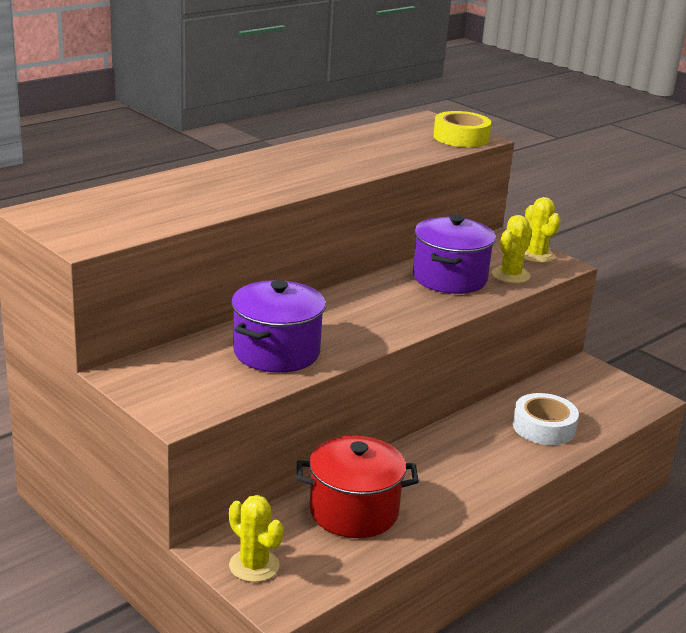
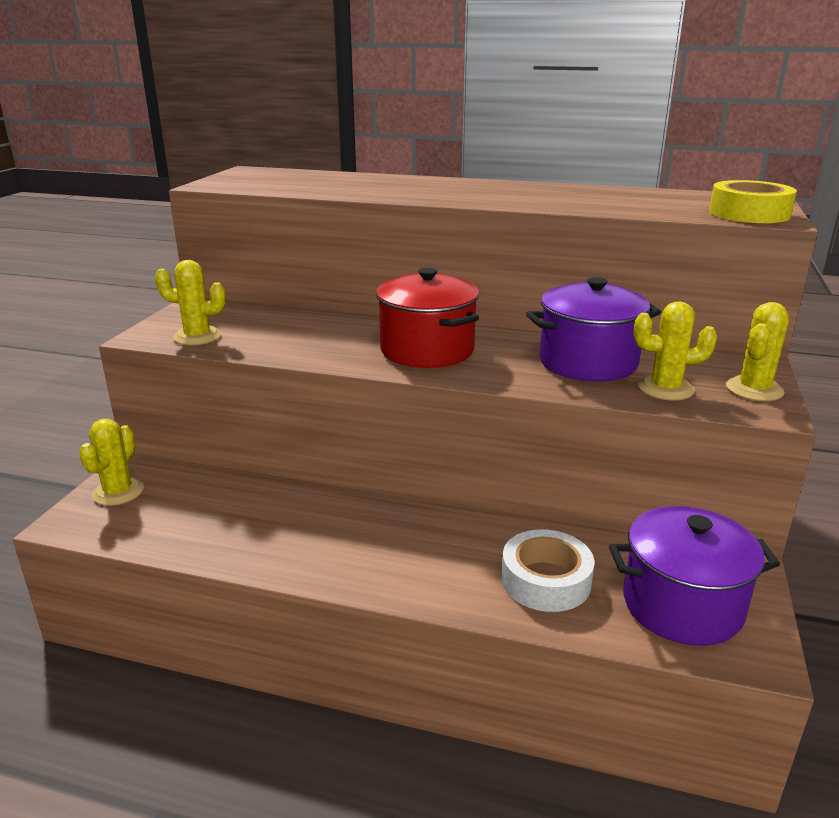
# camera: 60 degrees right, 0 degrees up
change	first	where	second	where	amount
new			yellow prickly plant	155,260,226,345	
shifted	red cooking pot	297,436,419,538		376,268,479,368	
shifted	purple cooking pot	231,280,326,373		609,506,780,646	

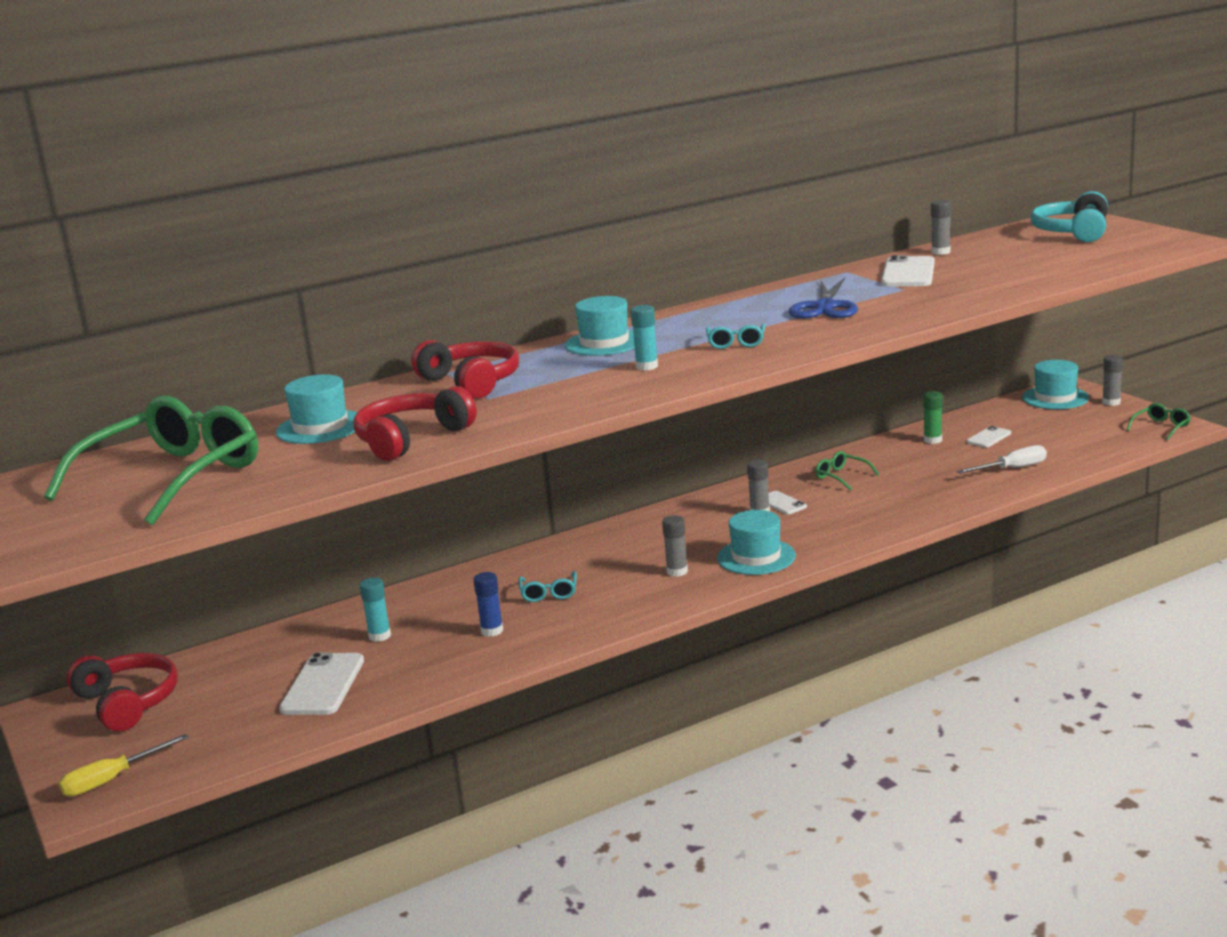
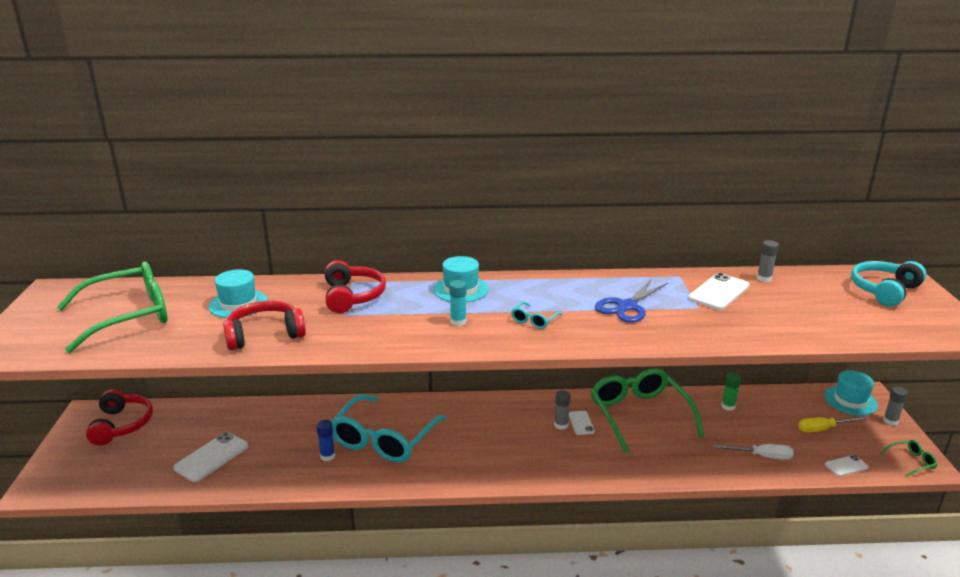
# camera: 25 degrees right, 5 degrees up
change	first	where	second	where	amount
scaled	aqua spectacles	518,571,577,602		331,394,447,463	x2.50
scaled	green spectacles	816,451,879,490		591,368,704,454	x2.50
shifted	yellow hand screwdriver	59,734,189,797		798,416,867,432	
shifted	snow-white smartphone	967,426,1011,448		825,455,869,476	
gone	aqua glue	360,578,391,642			
gone	grey glue	662,515,688,577			
gone	aqua top hat	717,510,796,575			

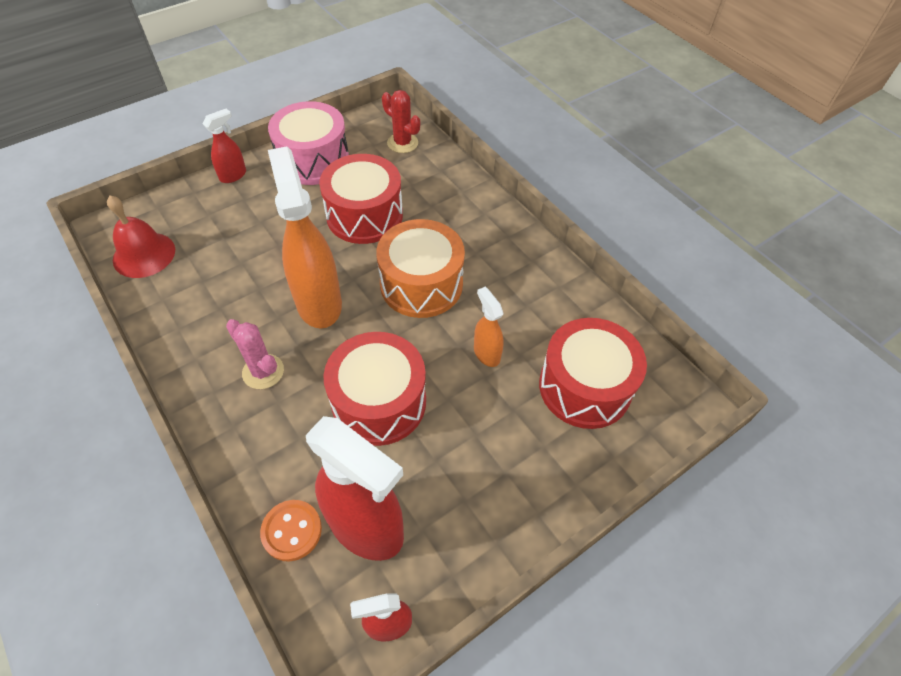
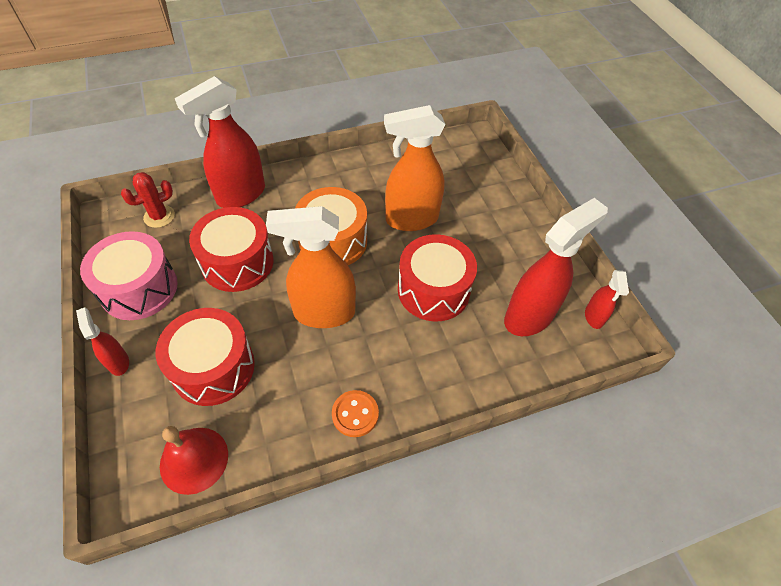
# camera: 75 degrees left, 0 degrees up
change	first	where	second	where	amount
shifted	red drum	539,318,647,429		156,308,255,406	
new			red spray cleaner	175,76,265,208	
shifted	bright orange sewing button	260,500,322,561		332,390,379,437	
scaled	bright orange spray cleaner	474,287,504,367		384,105,446,231	x2.03
gone	rose-pink prickly plant	226,319,284,389			

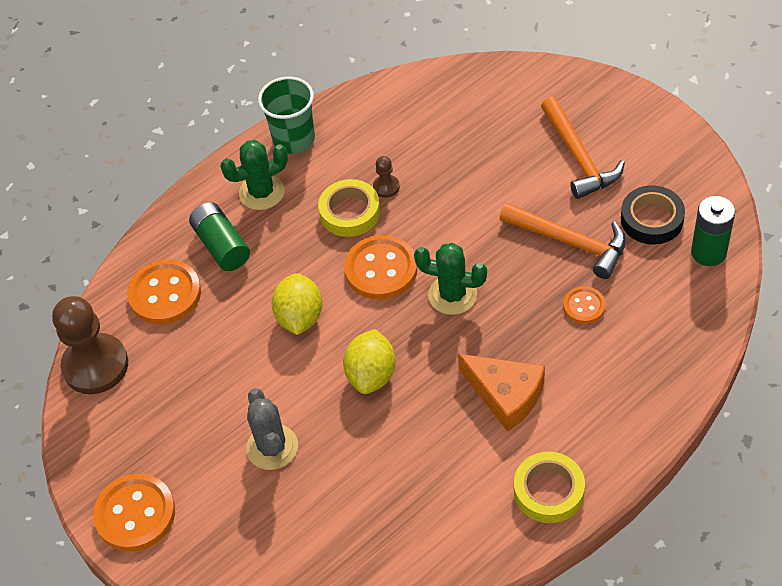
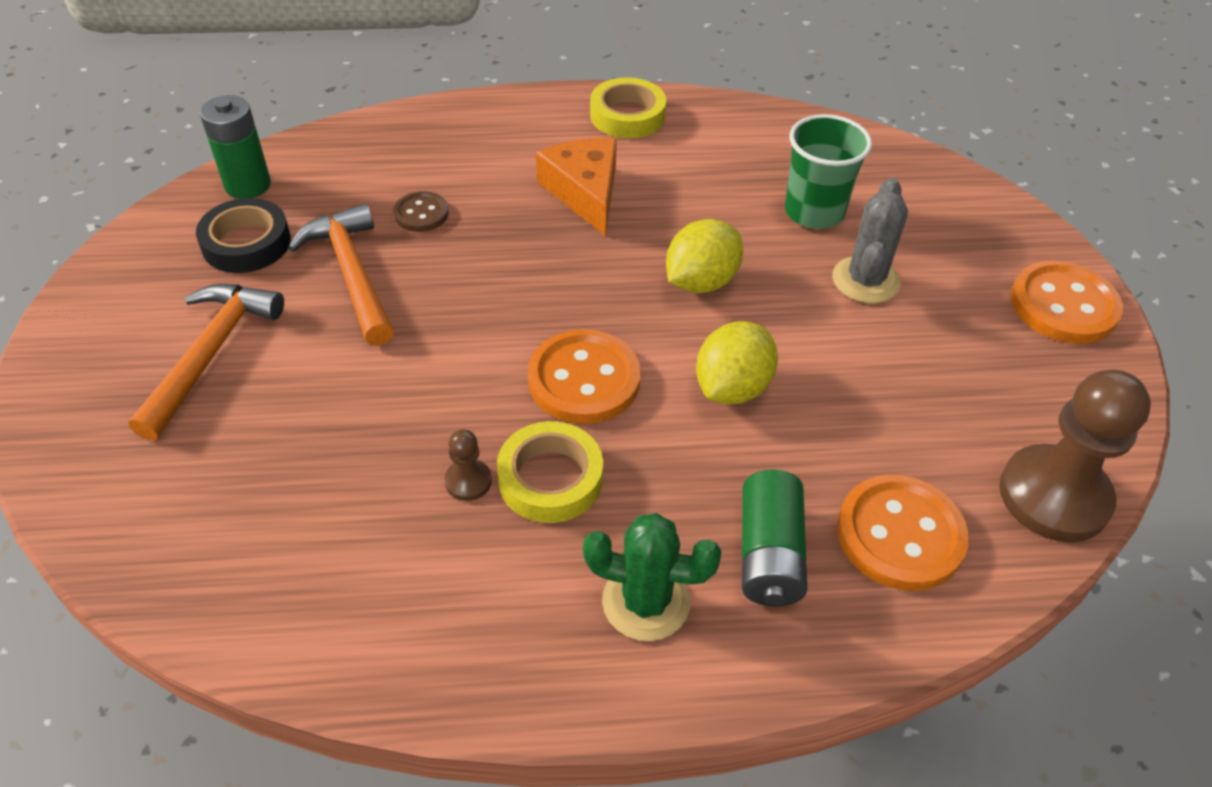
# camera: 150 degrees left, 5 degrees down
change	first	where	second	where	amount
repainted	bright orange sewing button	563,286,606,324	brown sewing button	393,191,449,232	
shifted	green cup	258,76,315,154		785,114,872,229	
gone	green prickly plant	414,243,487,315			

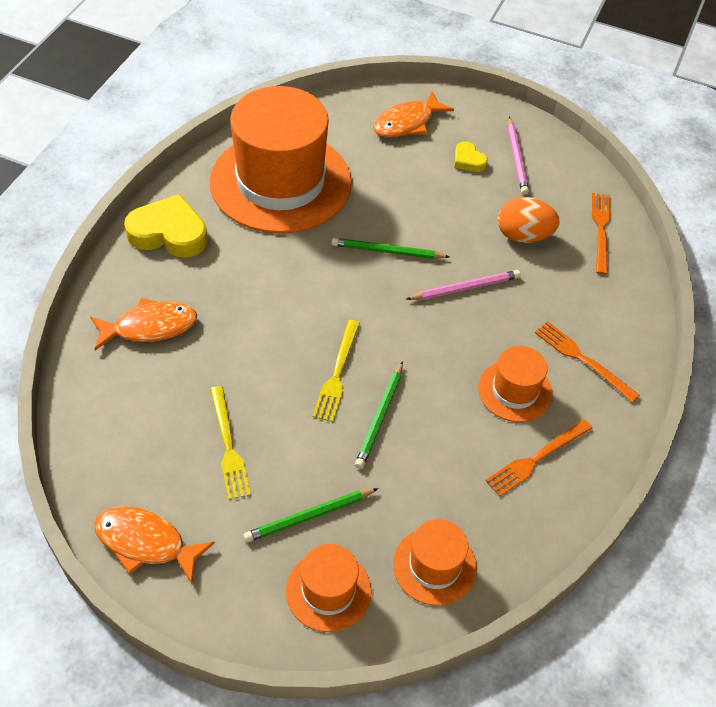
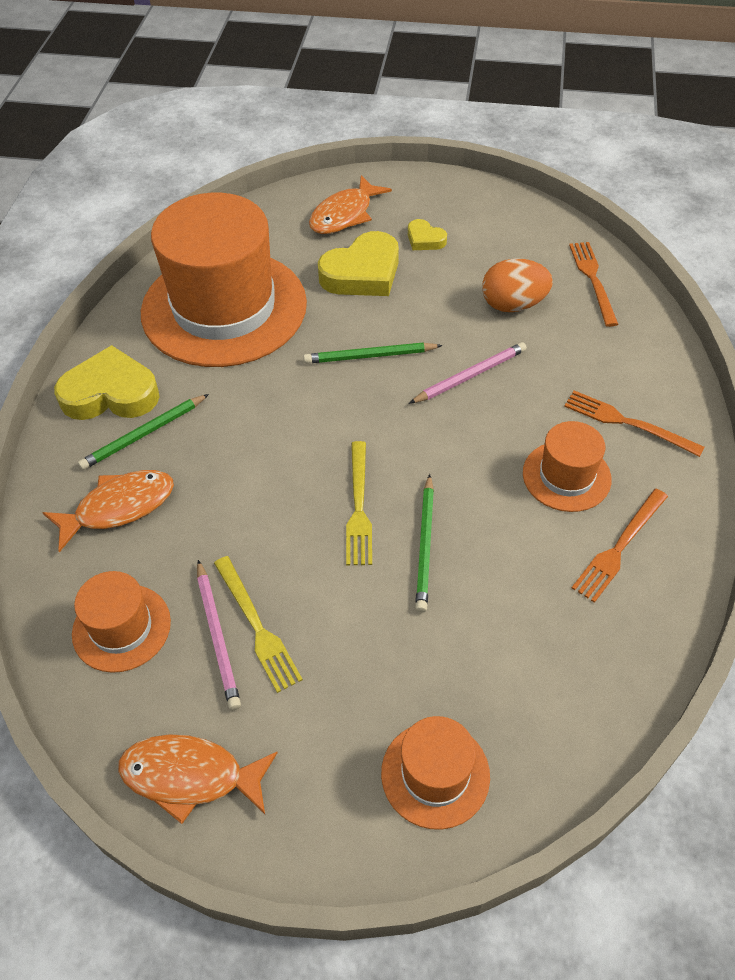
# camera: 10 degrees left, 0 degrees up
change	first	where	second	where	amount
shifted	bright orange top hat	393,519,477,606		72,571,171,673	
shifted	green lead pencil	243,488,378,542		78,394,209,470	
shifted	rose-pink lead pencil	508,117,529,195		197,560,241,710	
new			yellow love heart	318,231,399,296	

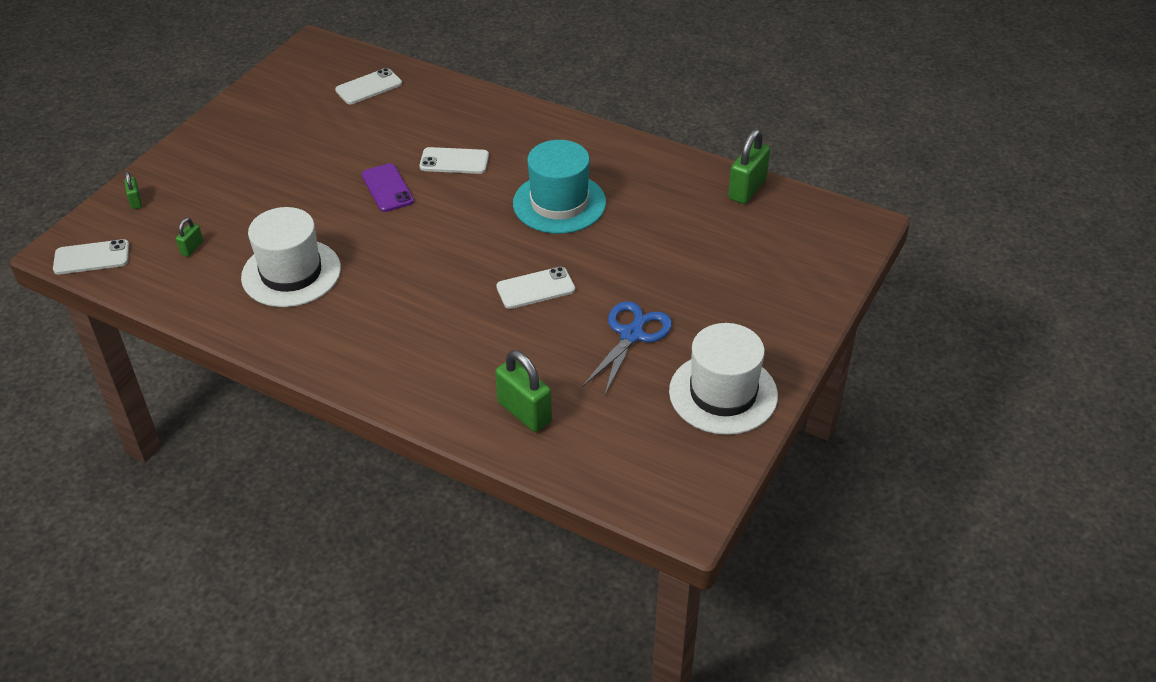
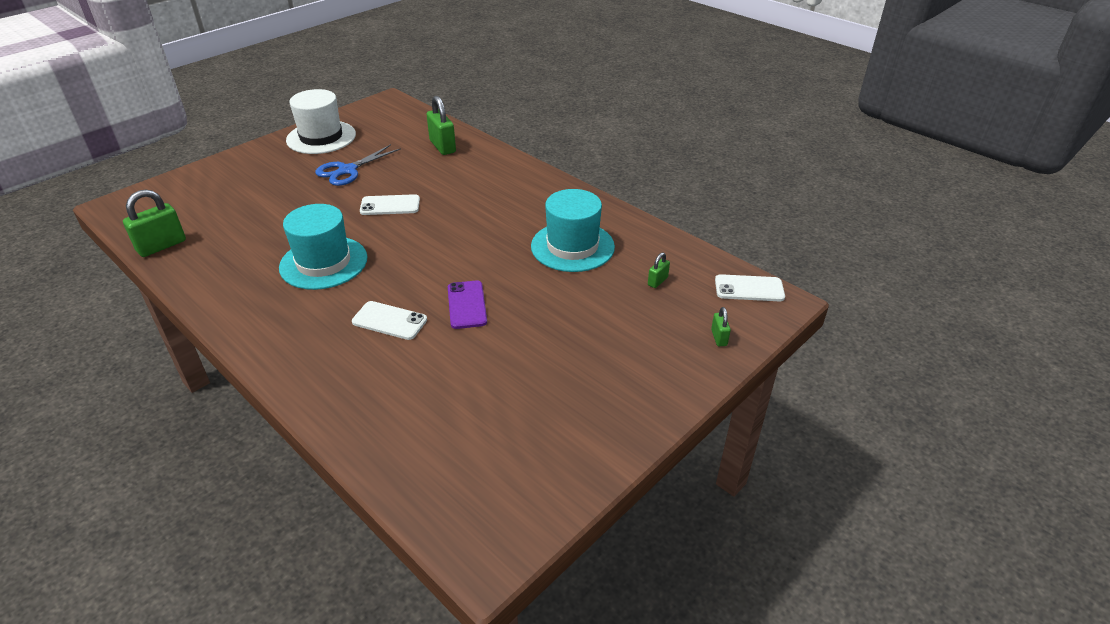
# camera: 165 degrees left, 5 degrees down
change	first	where	second	where	amount
repainted	snow-white top hat	241,207,341,307	aqua top hat	531,189,615,272	
gone	snow-white smartphone	335,68,402,104			

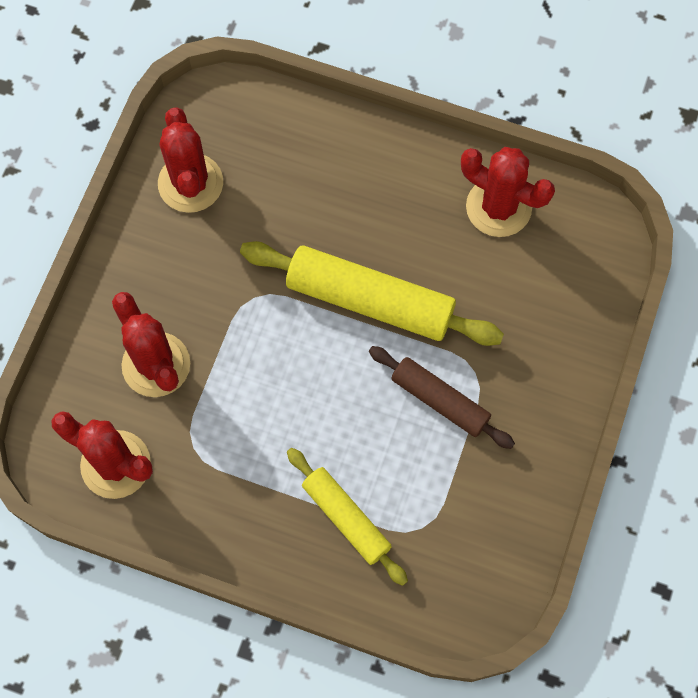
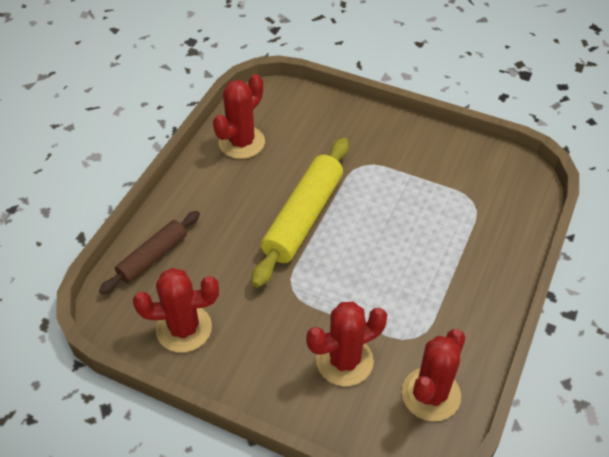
# camera: 85 degrees left, 20 degrees down
change	first	where	second	where	amount
shifted	brown pastry roller	369,346,515,449		99,211,200,294	
gone	yellow pastry roller	287,448,408,586			

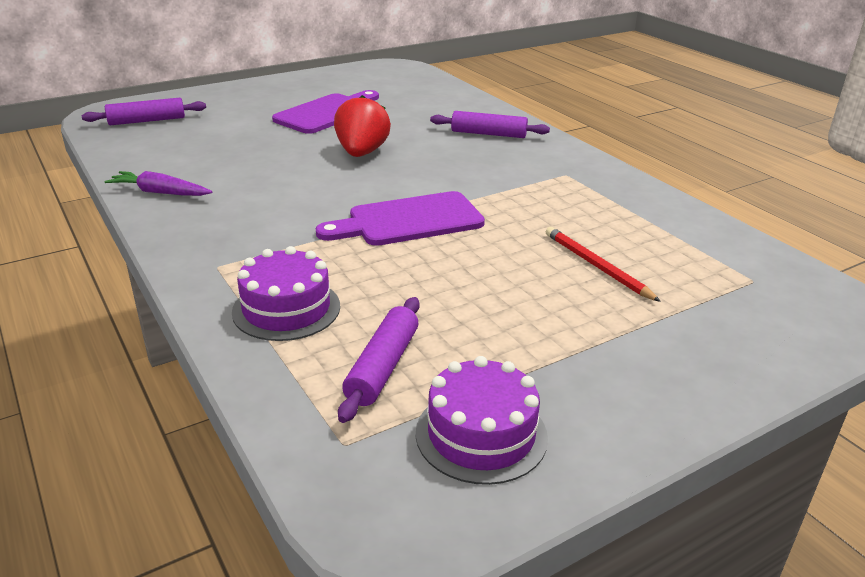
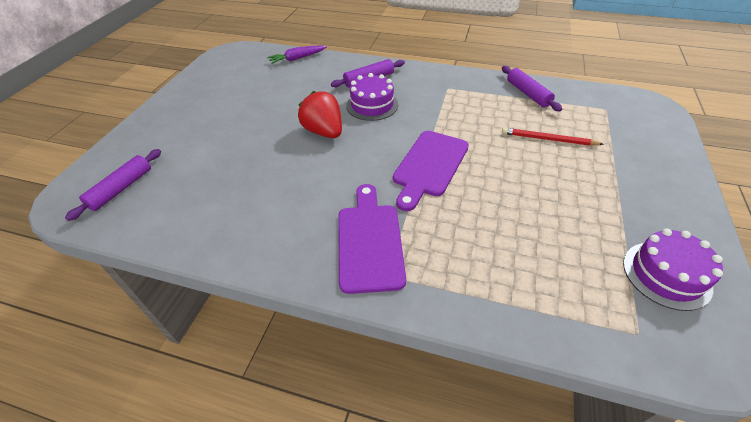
# camera: 40 degrees left, 15 degrees up
change	first	where	second	where	amount
shifted	purple toy carrot	105,171,212,196		267,45,327,64	
shifted	purple chopping board	272,90,379,134		338,184,406,294	
shifted	purple gateau	232,246,340,341		346,73,398,121	
shifted	purple pastry roller	338,297,420,423		502,66,562,111	

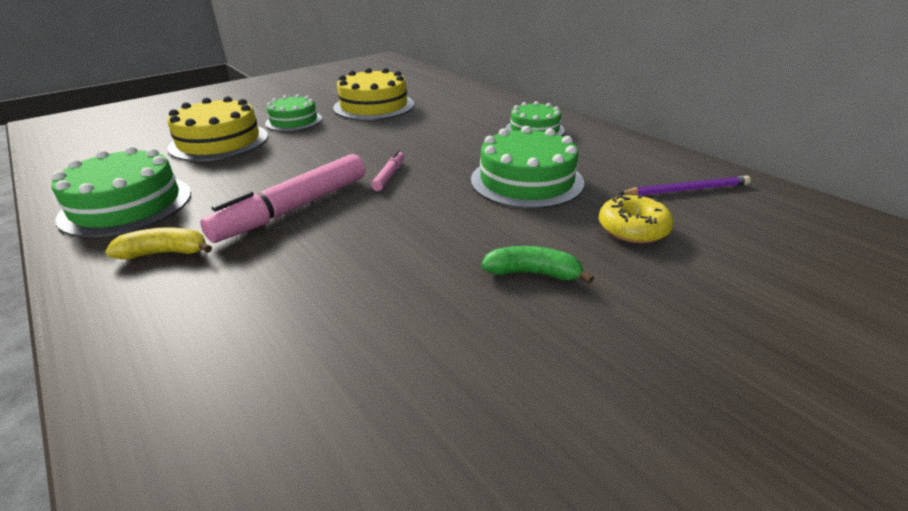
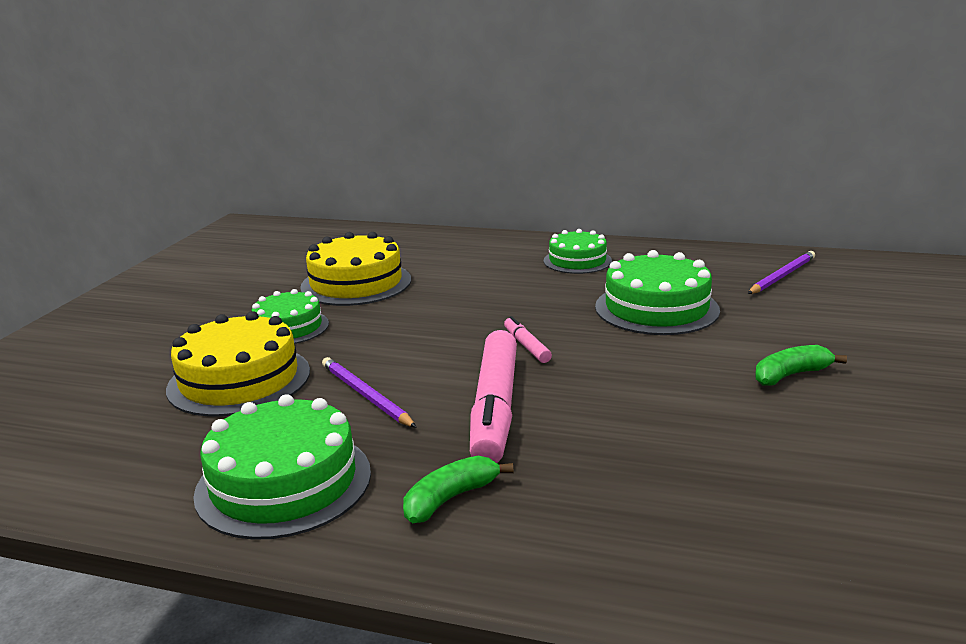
# camera: 35 degrees left, 10 degrees down
change	first	where	second	where	amount
new			purple lead pencil	322,357,417,428	
repainted	yellow banana	105,227,212,259	green banana	403,456,513,523	
gone	yellow glazed donut	599,195,674,244			

